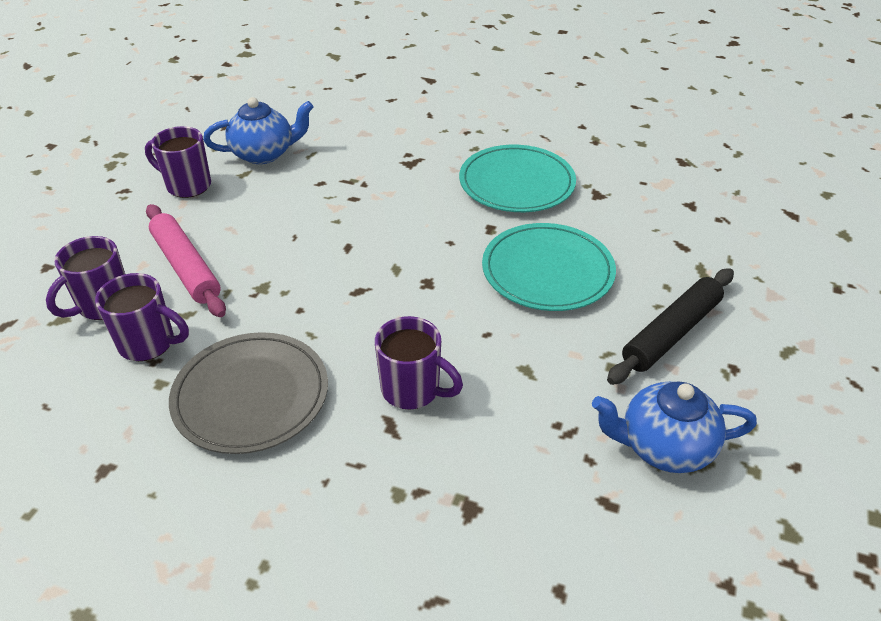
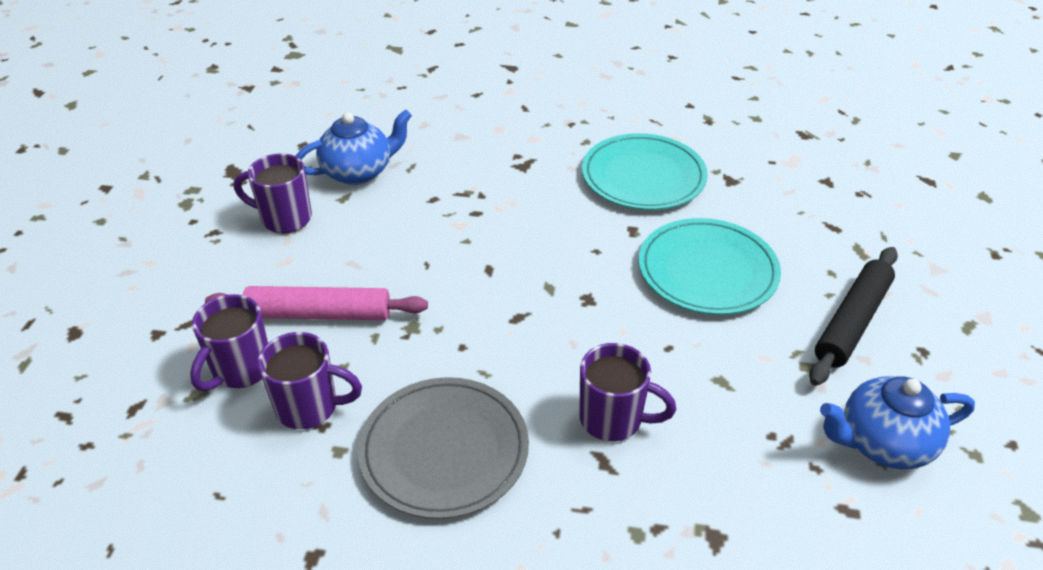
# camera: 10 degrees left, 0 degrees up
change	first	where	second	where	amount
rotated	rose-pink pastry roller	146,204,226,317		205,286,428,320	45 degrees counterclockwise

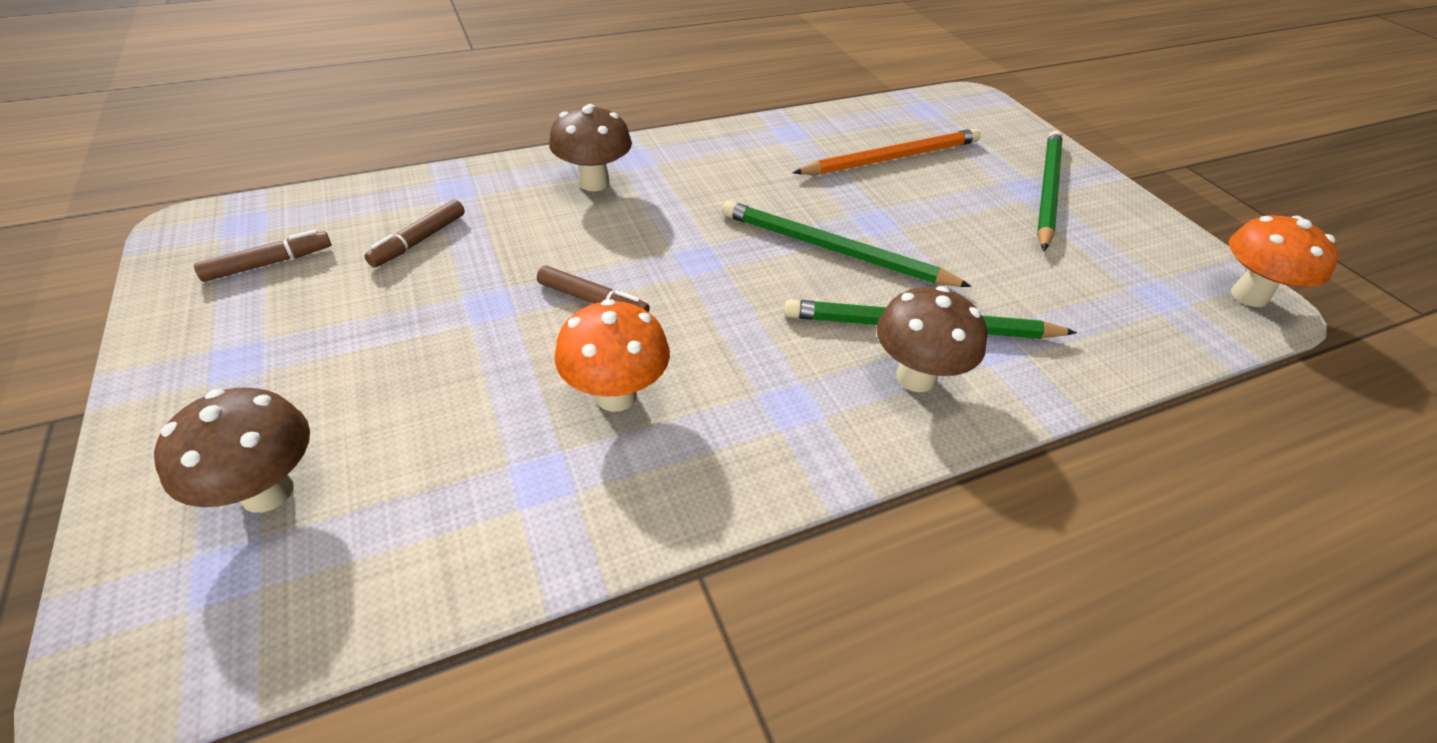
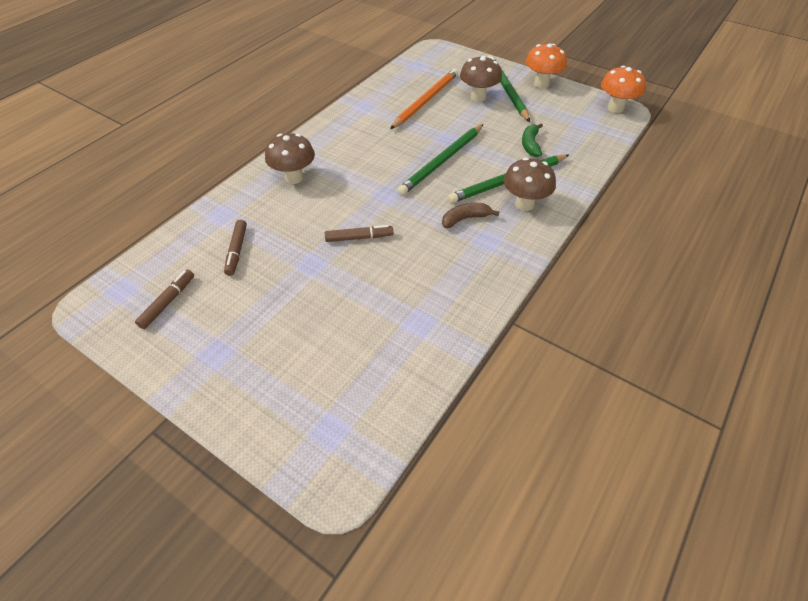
# camera: 30 degrees left, 5 degrees up
change	first	where	second	where	amount
rotated	green lead pencil	722,201,971,287		398,124,483,195	45 degrees counterclockwise
new			brown banana	442,203,499,228	
shifted	brown toadstool	154,387,310,513		460,55,502,102	
new			green banana	522,124,543,157	
shifted	bright orange toadstool	554,299,670,412		525,43,567,88	

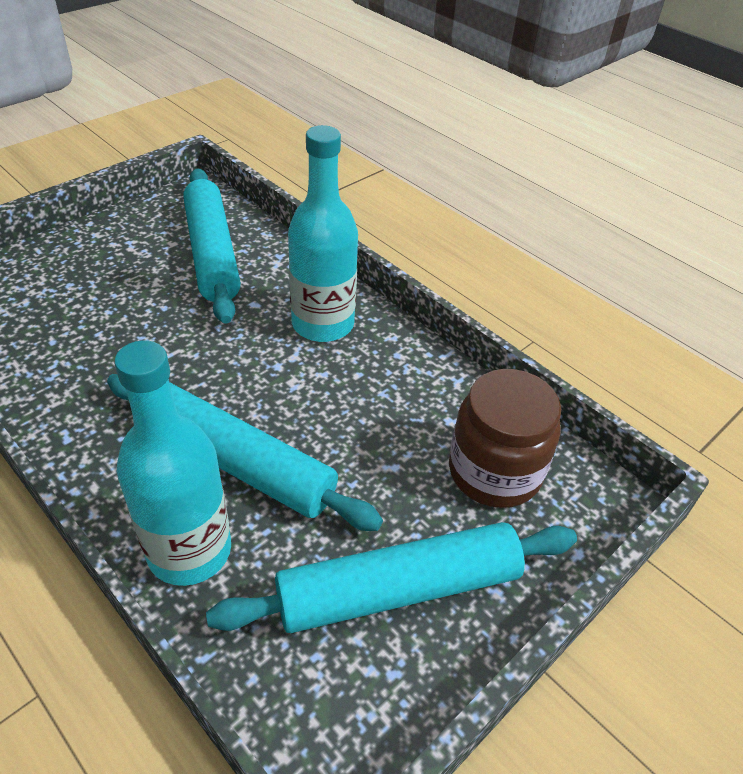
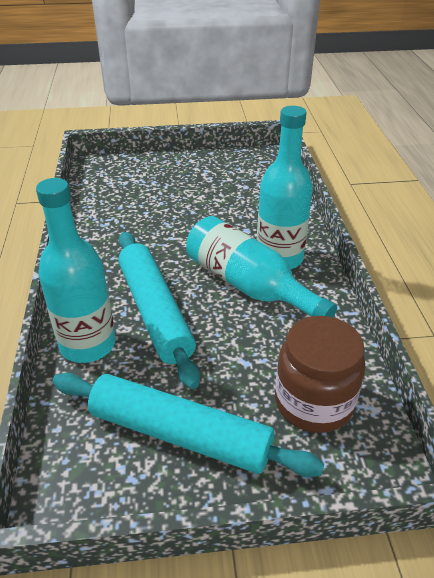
# camera: 40 degrees right, 5 degrees down
change	first	where	second	where	amount
new			aqua drink bottle	186,216,337,317	
gone	aqua pastry roller	183,168,241,323			

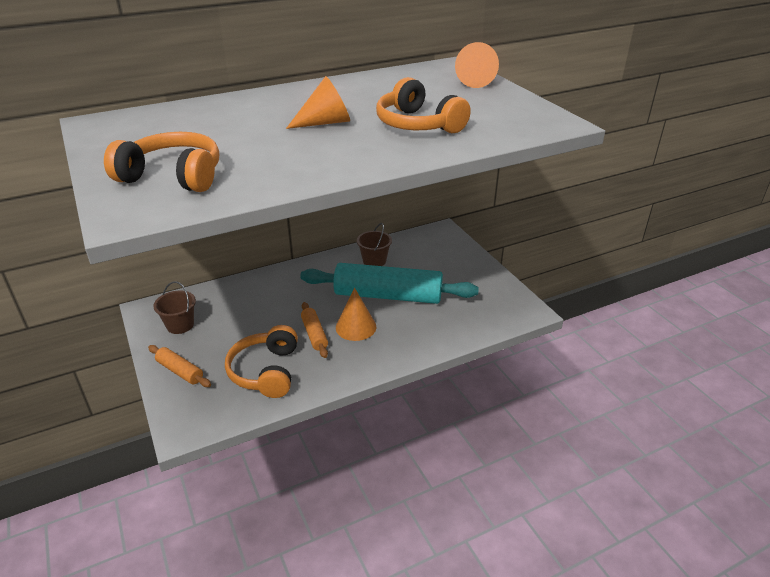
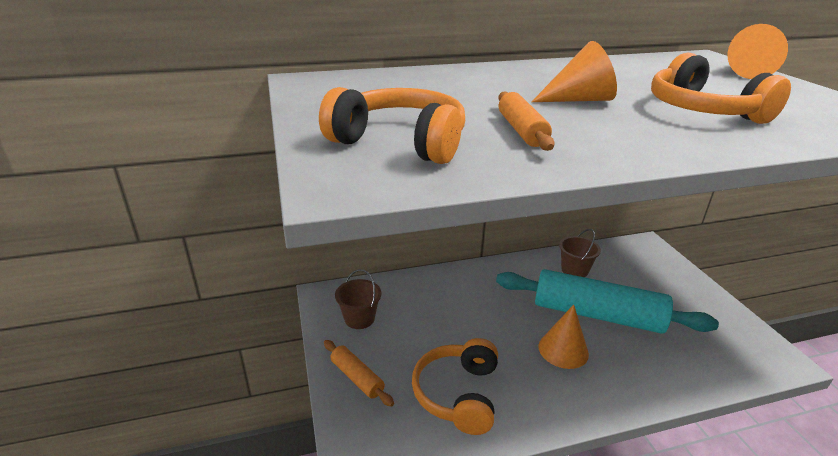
# camera: 10 degrees right, 5 degrees down
change	first	where	second	where	amount
shifted	bright orange pastry roller	301,302,328,358		498,91,555,151	

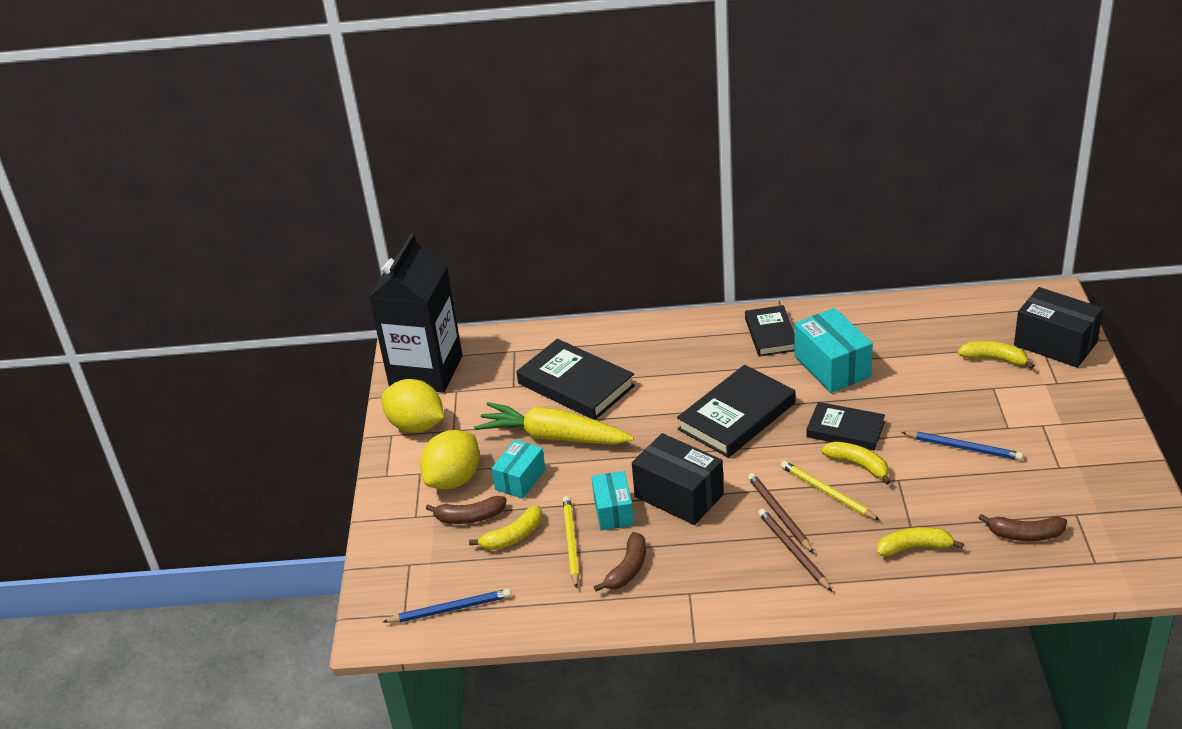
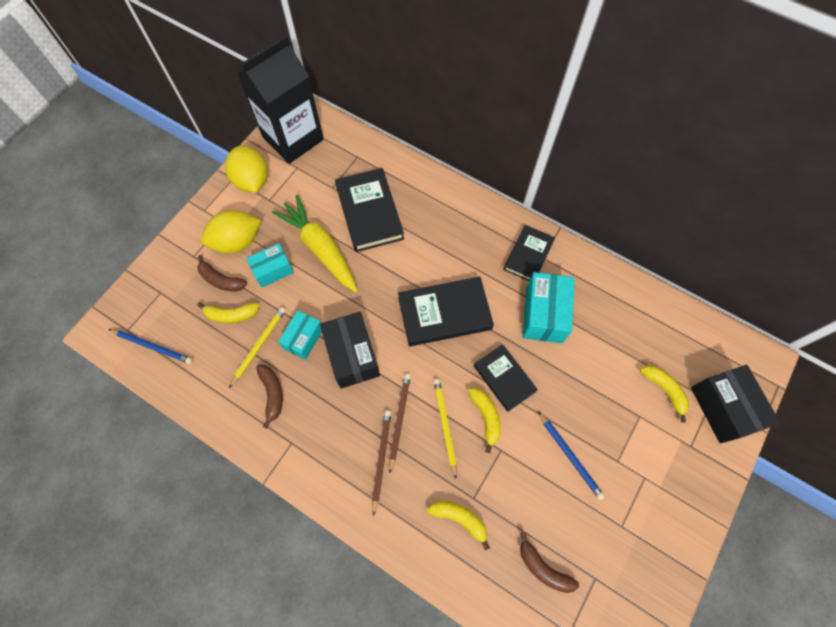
# camera: 30 degrees right, 30 degrees up
change	first	where	second	where	amount
rotated	brown banana	594,532,646,592		256,365,283,429	75 degrees counterclockwise

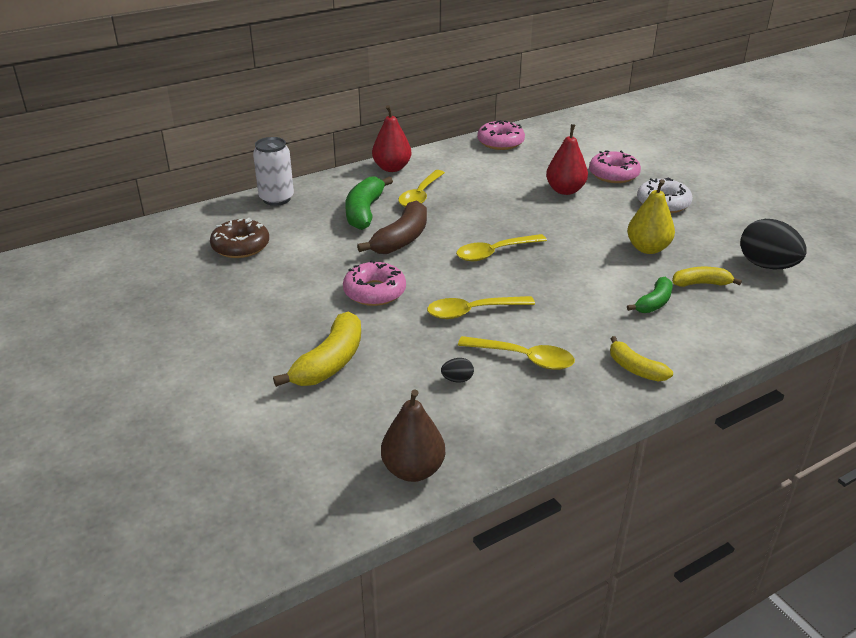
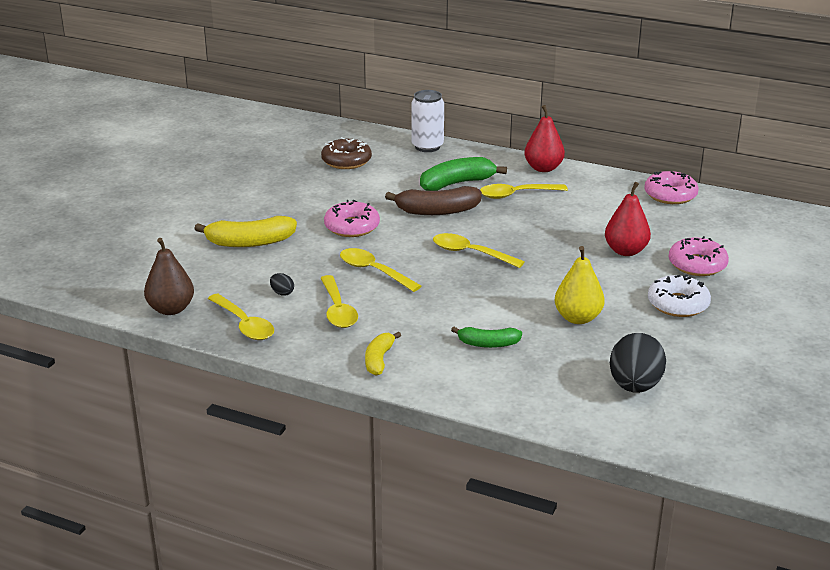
# camera: 55 degrees right, 5 degrees down
change	first	where	second	where	amount
new			yellow tablespoon	208,294,274,340	
gone	yellow banana	672,267,742,287			

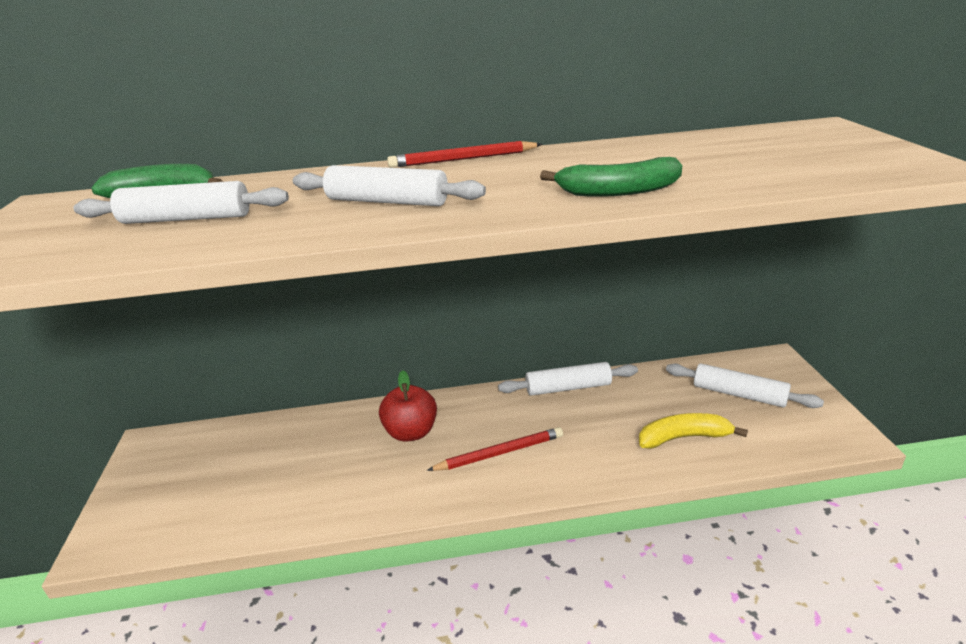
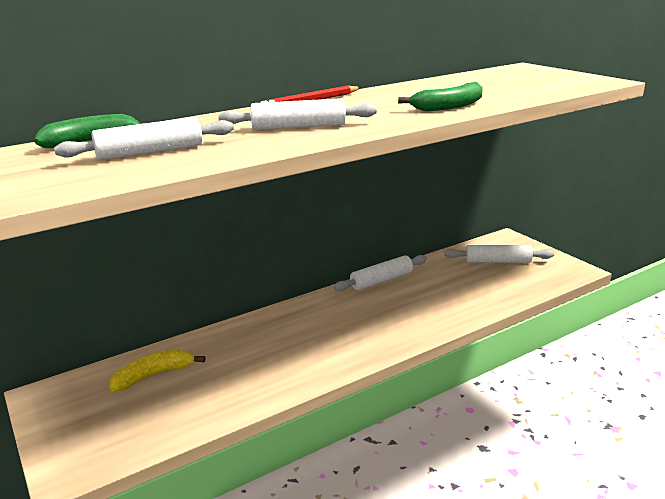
# camera: 25 degrees left, 5 degrees down
change	first	where	second	where	amount
shifted	yellow banana	639,413,748,449		109,349,205,391	
gone	red toy apple	379,370,437,442			
gone	red lead pencil	427,427,563,471			

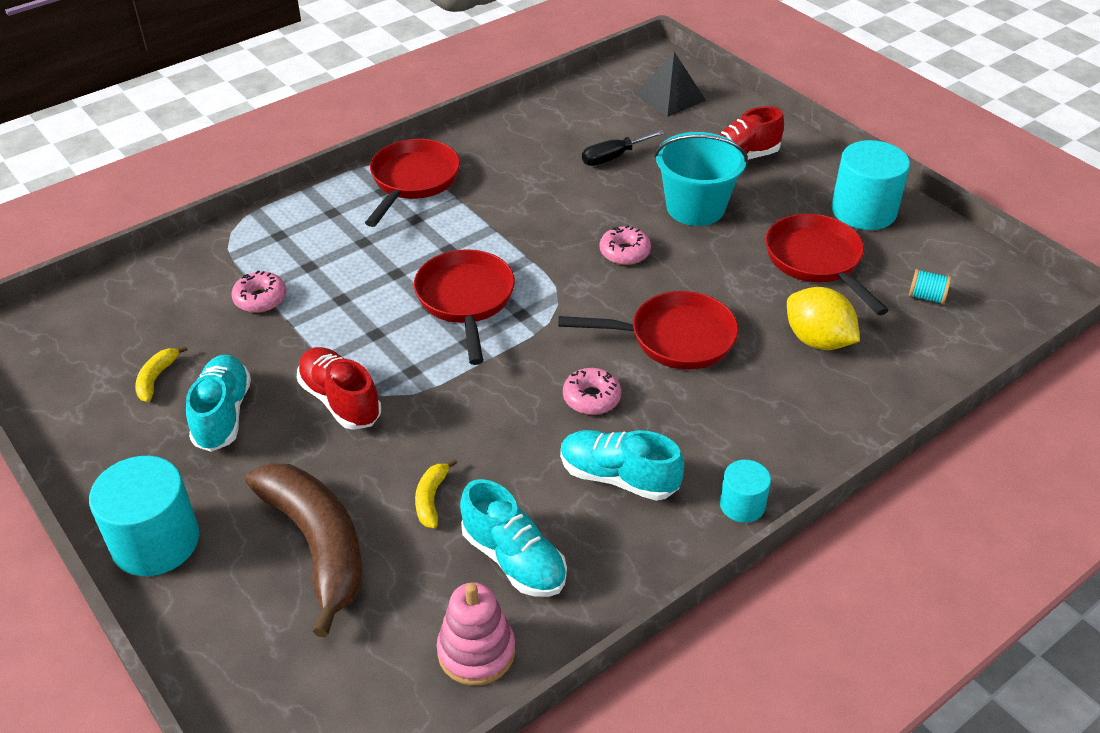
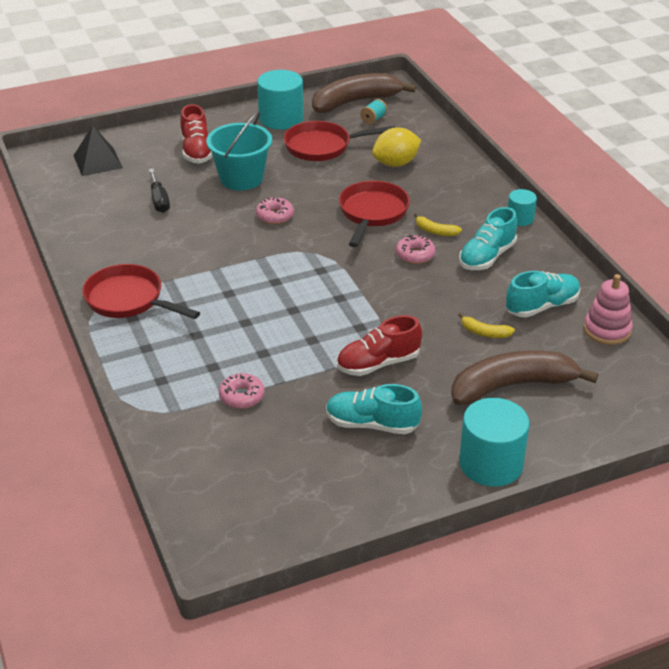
# camera: 75 degrees left, 5 degrees down
change	first	where	second	where	amount
new			brown banana	312,73,416,113	
shifted	yellow banana	135,345,187,402		414,213,462,236	
gone	red frying pan	414,249,515,365			

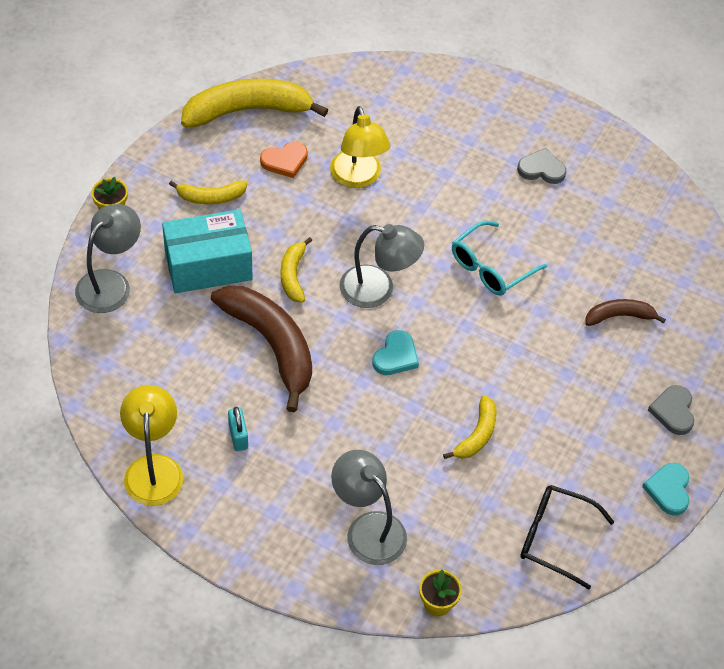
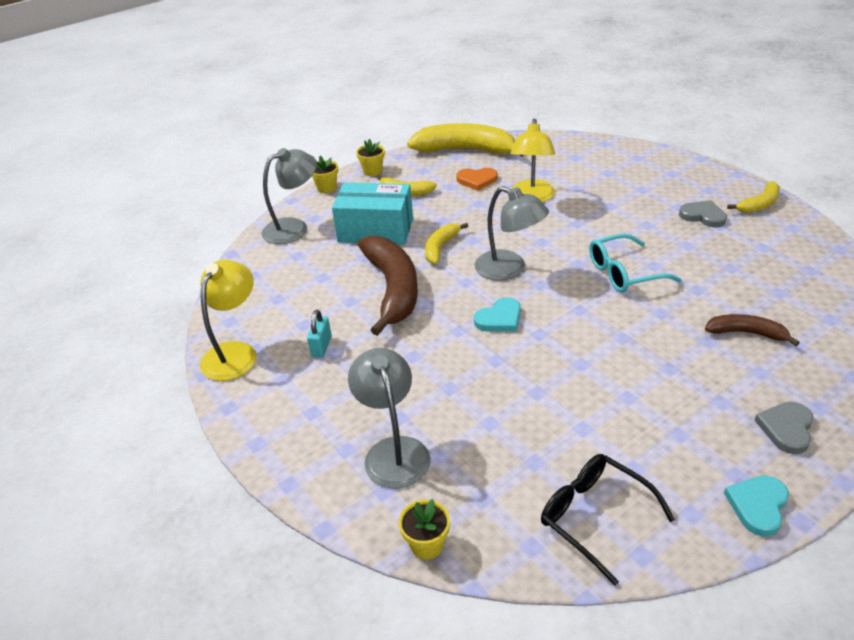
# camera: 30 degrees right, 15 degrees down
change	first	where	second	where	amount
new			yellow flower pot	356,139,385,176	
shifted	yellow banana	443,395,497,459		727,181,780,213	

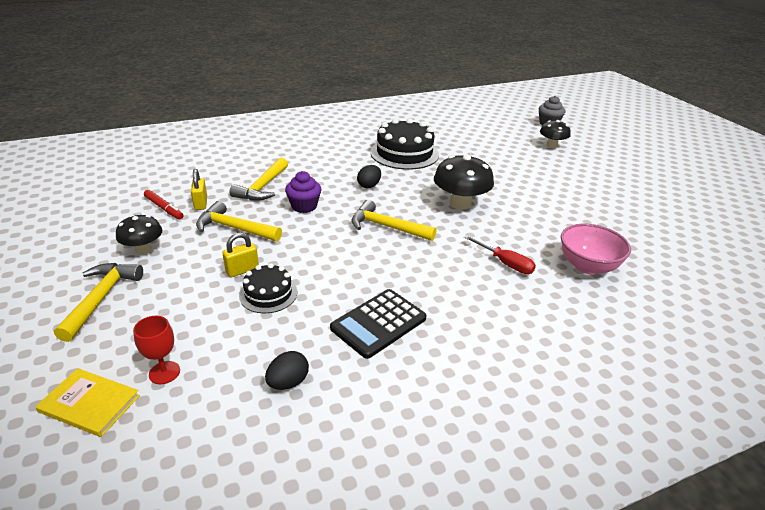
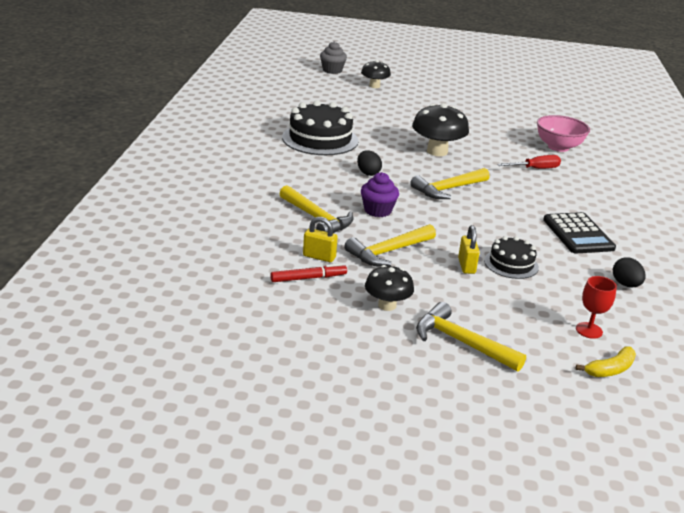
# camera: 60 degrees left, 5 degrees down
change	first	where	second	where	amount
swapped	yellow hardcover	35,368,140,437	yellow banana	576,346,636,377	

